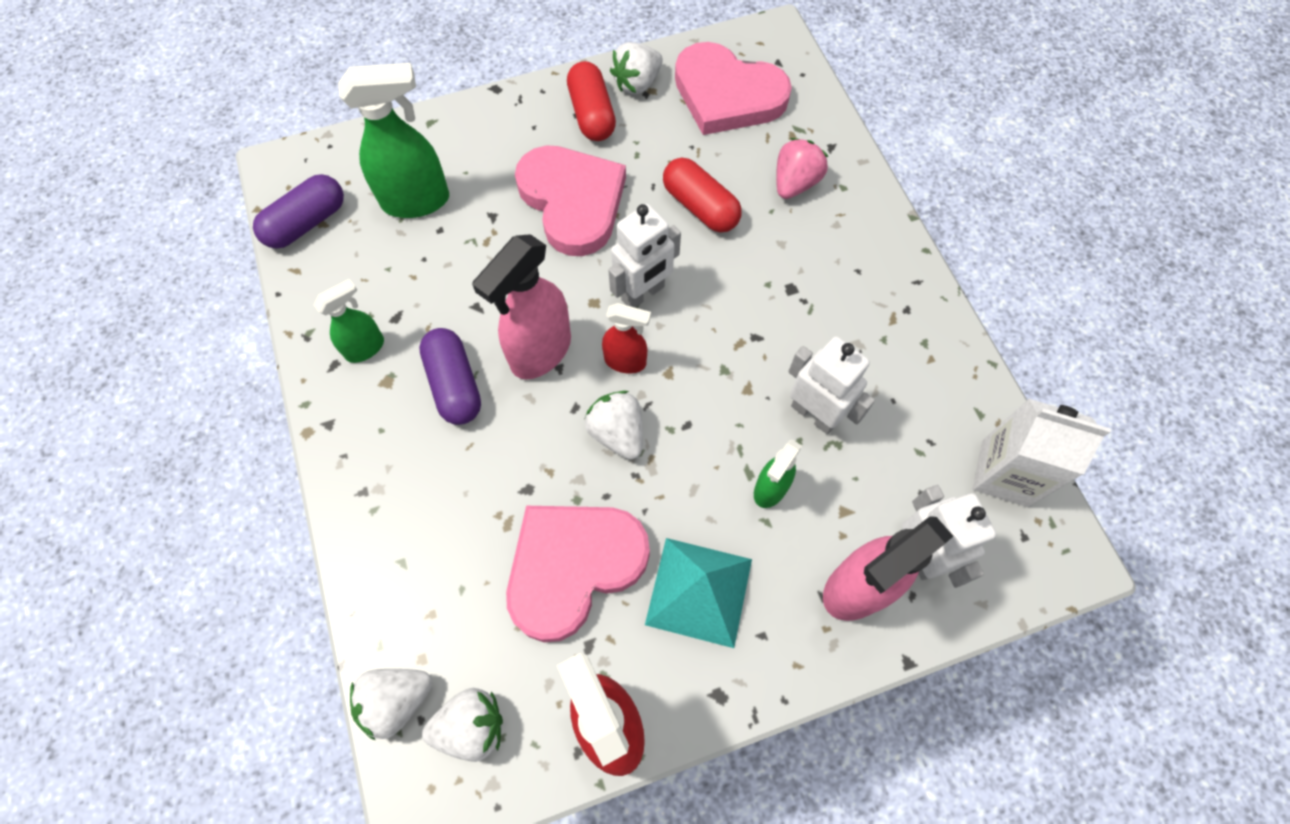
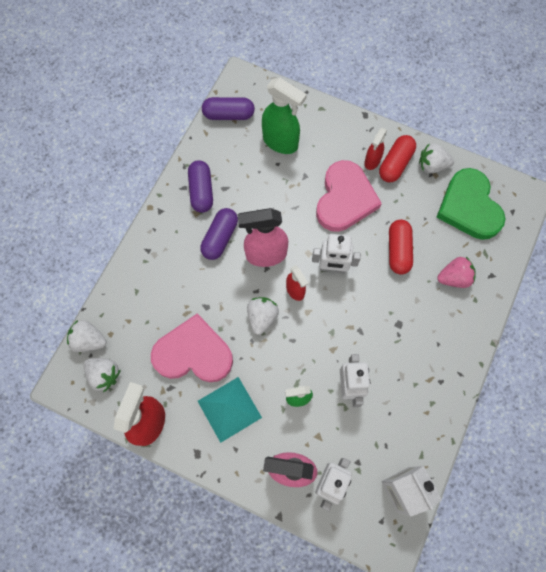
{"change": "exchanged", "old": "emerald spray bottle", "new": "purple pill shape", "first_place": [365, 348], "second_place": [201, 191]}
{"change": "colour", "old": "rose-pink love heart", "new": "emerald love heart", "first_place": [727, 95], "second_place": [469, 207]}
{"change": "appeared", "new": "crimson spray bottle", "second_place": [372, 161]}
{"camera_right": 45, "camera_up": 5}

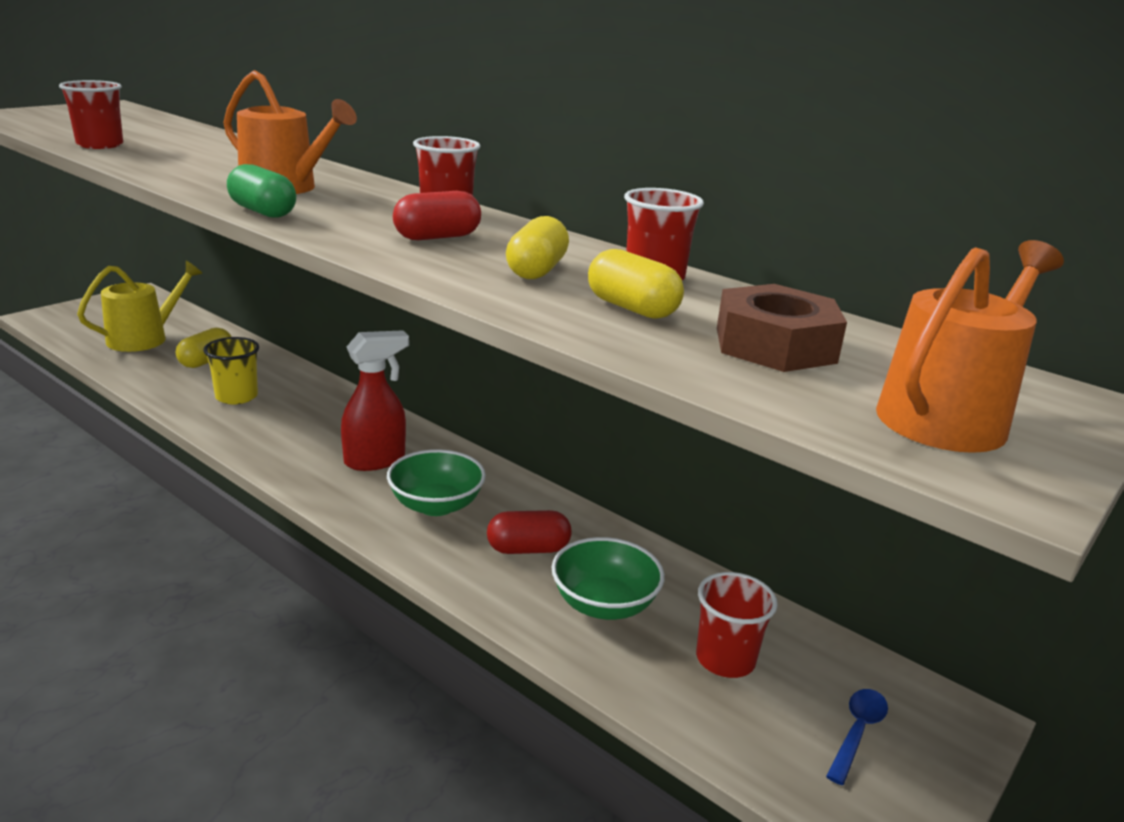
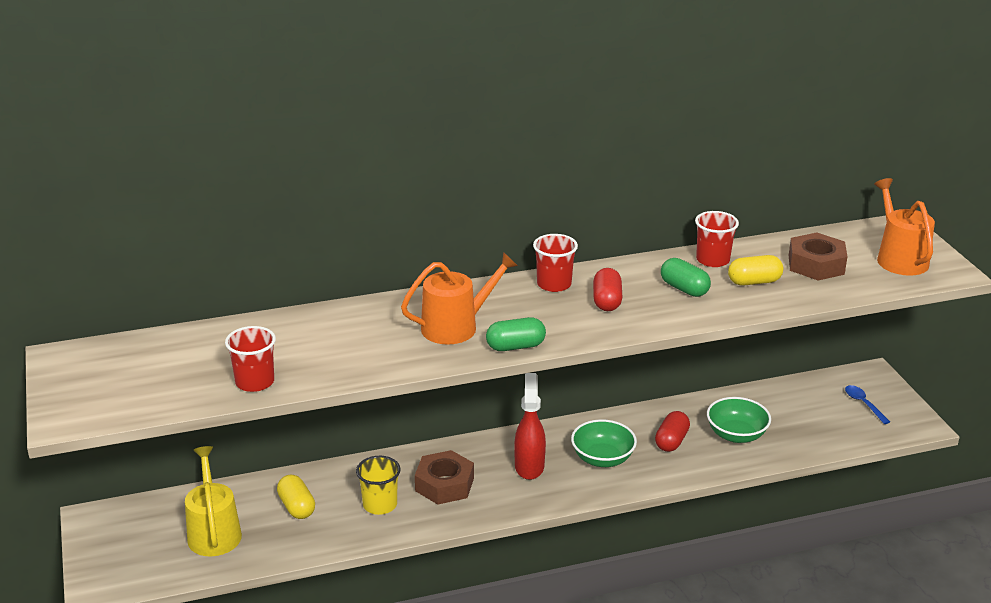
{"change": "colour", "old": "yellow pill shape", "new": "emerald pill shape", "first_place": [536, 270], "second_place": [684, 289]}
{"change": "missing", "old": "crimson tumbler", "first_place": [725, 659]}
{"change": "appeared", "new": "dark brown hex nut", "second_place": [444, 484]}
{"camera_right": -55, "camera_up": 5}

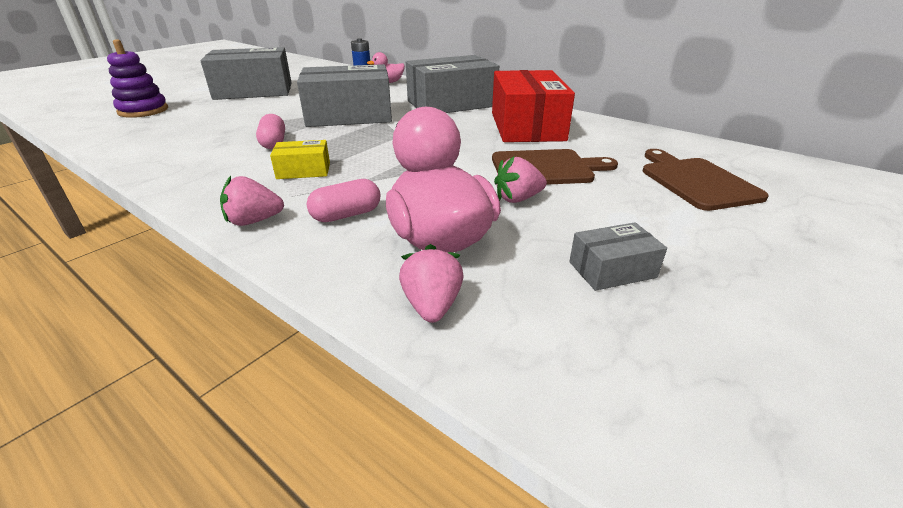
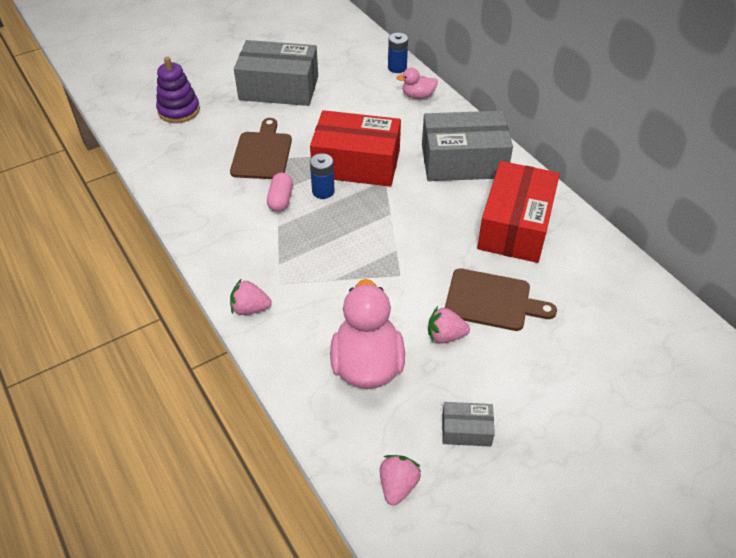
{"change": "missing", "old": "yellow package", "first_place": [303, 170]}
{"change": "colour", "old": "gray package", "new": "crimson package", "first_place": [349, 115], "second_place": [356, 164]}
{"change": "missing", "old": "rose-pink pill shape", "first_place": [346, 215]}
{"change": "relocated", "old": "rose-pink berry", "first_place": [432, 305], "second_place": [398, 485]}
{"change": "relocated", "old": "dark brown chopping board", "first_place": [696, 181], "second_place": [262, 153]}
{"change": "appeared", "new": "cobalt AA battery", "second_place": [323, 191]}
{"camera_right": 20, "camera_up": 15}

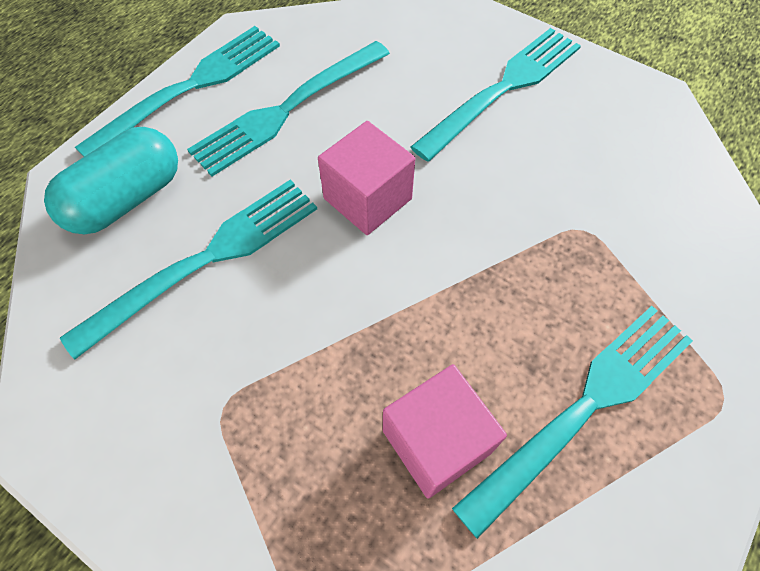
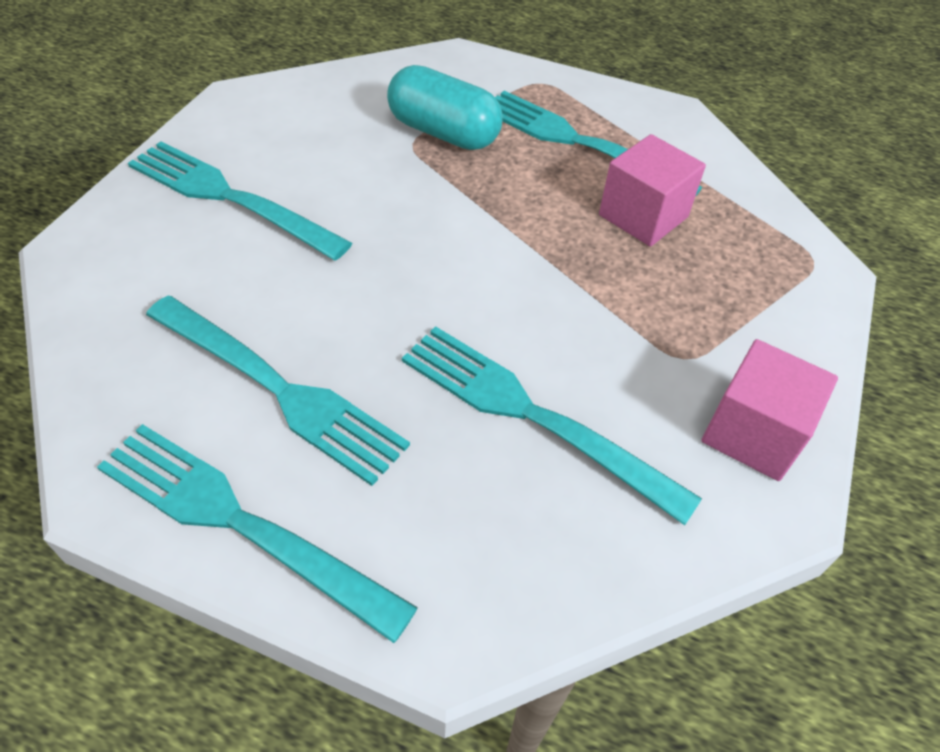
{"change": "relocated", "old": "teal pill shape", "first_place": [127, 199], "second_place": [444, 133]}
{"change": "relocated", "old": "rose-pink cube", "first_place": [367, 198], "second_place": [753, 433]}
{"camera_right": -105, "camera_up": -10}

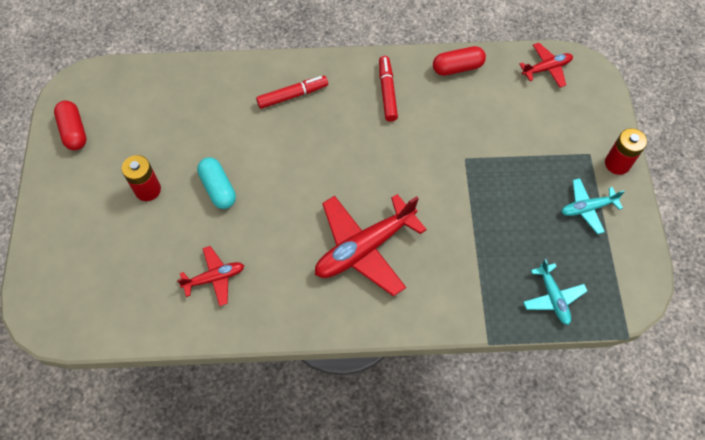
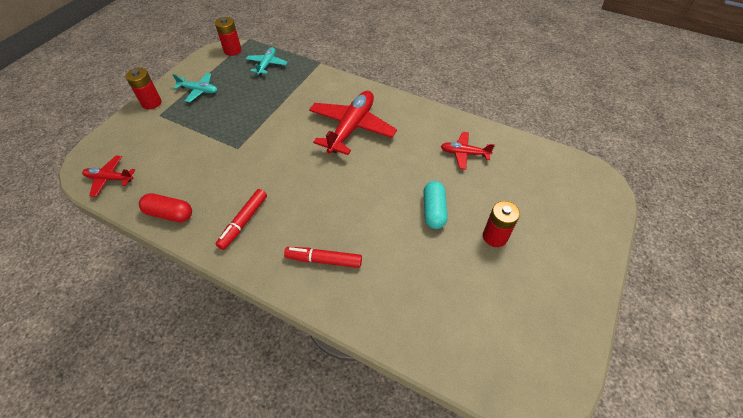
{"change": "missing", "old": "crimson pill shape", "first_place": [74, 131]}
{"change": "spun", "old": "crimson plane", "first_place": [364, 248], "second_place": [351, 128], "degrees": -60}
{"change": "appeared", "new": "crimson AA battery", "second_place": [232, 50]}
{"camera_right": -150, "camera_up": -10}

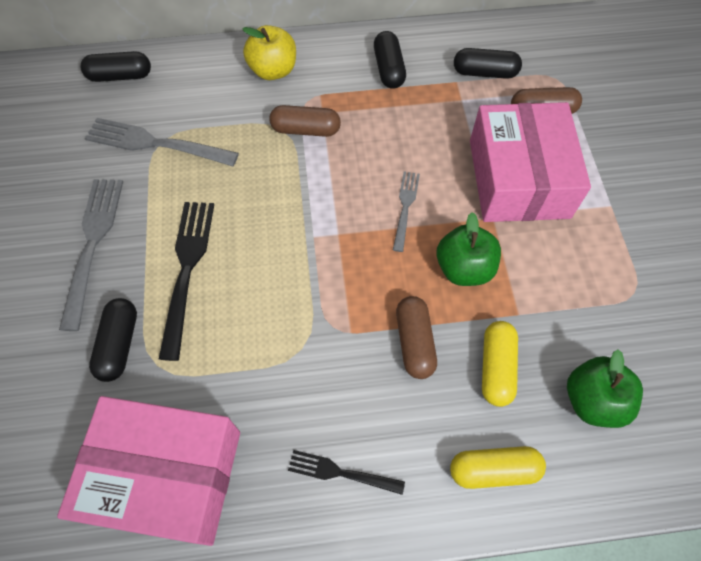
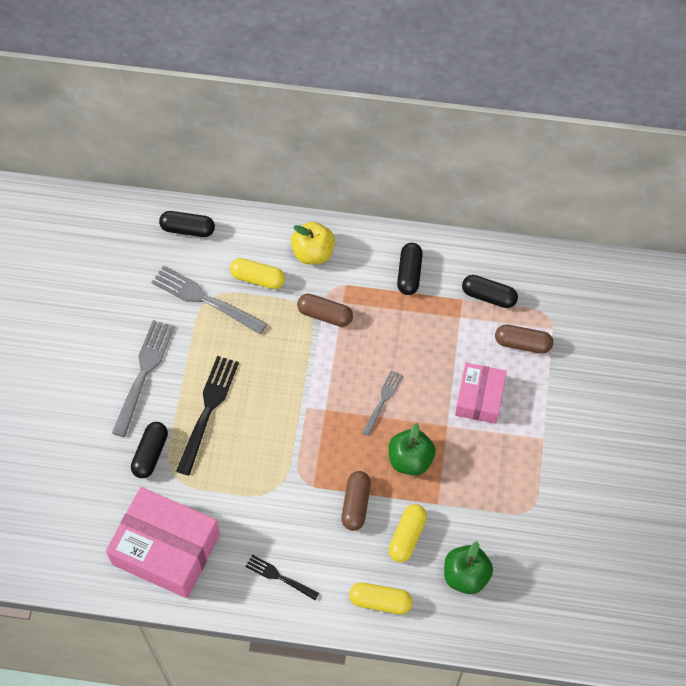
{"change": "size", "old": "rose-pink package", "first_place": [518, 178], "second_place": [479, 398], "factor": 0.6}
{"change": "appeared", "new": "yellow pill shape", "second_place": [258, 278]}
{"camera_right": 15, "camera_up": 0}

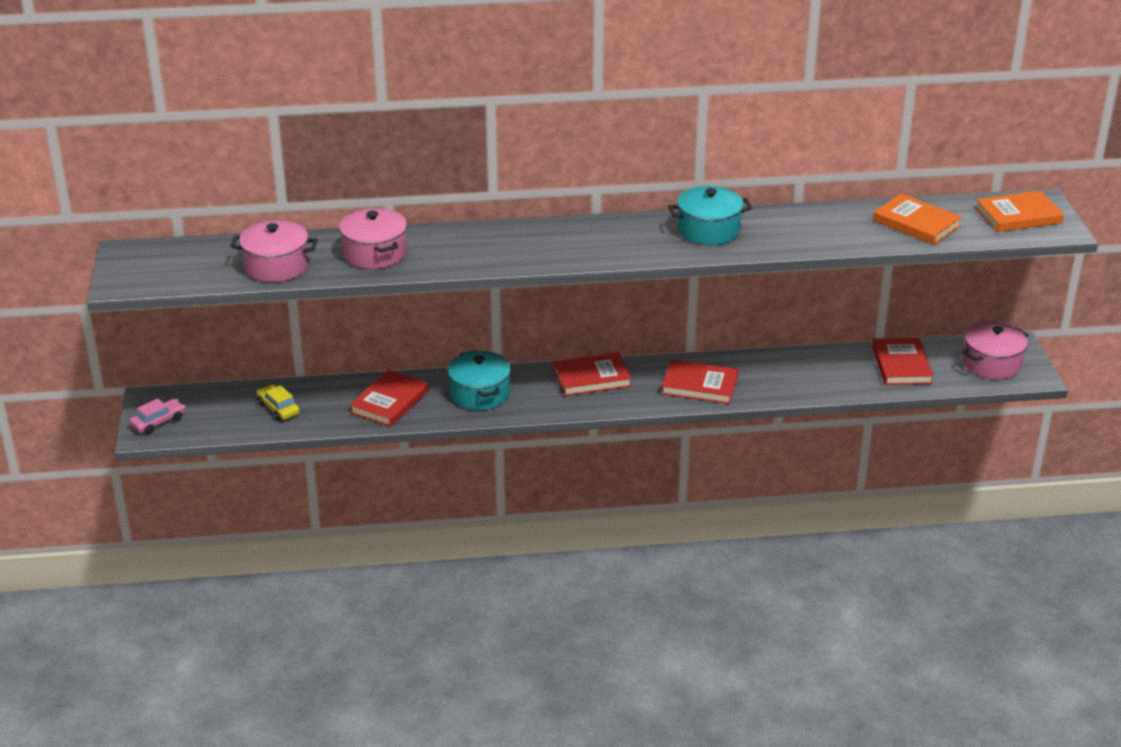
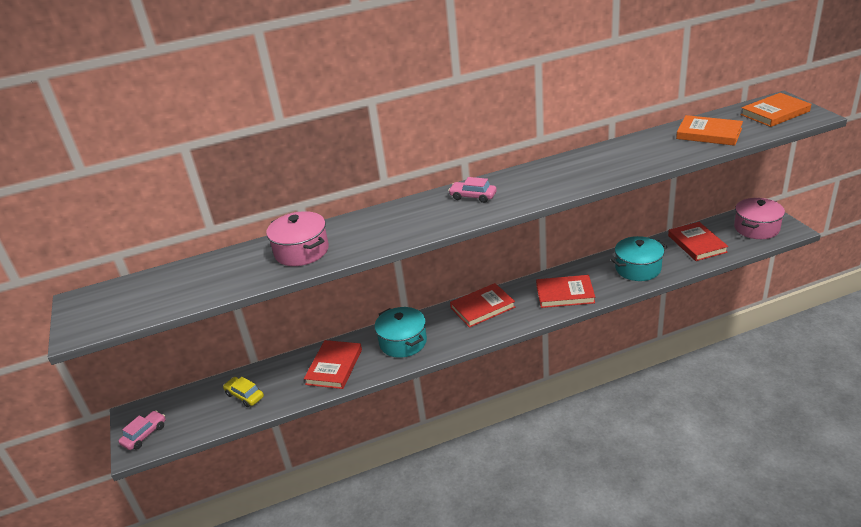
{"change": "missing", "old": "rose-pink pot", "first_place": [276, 266]}
{"change": "relocated", "old": "teal pot", "first_place": [708, 230], "second_place": [638, 268]}
{"change": "appeared", "new": "rose-pink car", "second_place": [473, 196]}
{"camera_right": -10, "camera_up": 0}

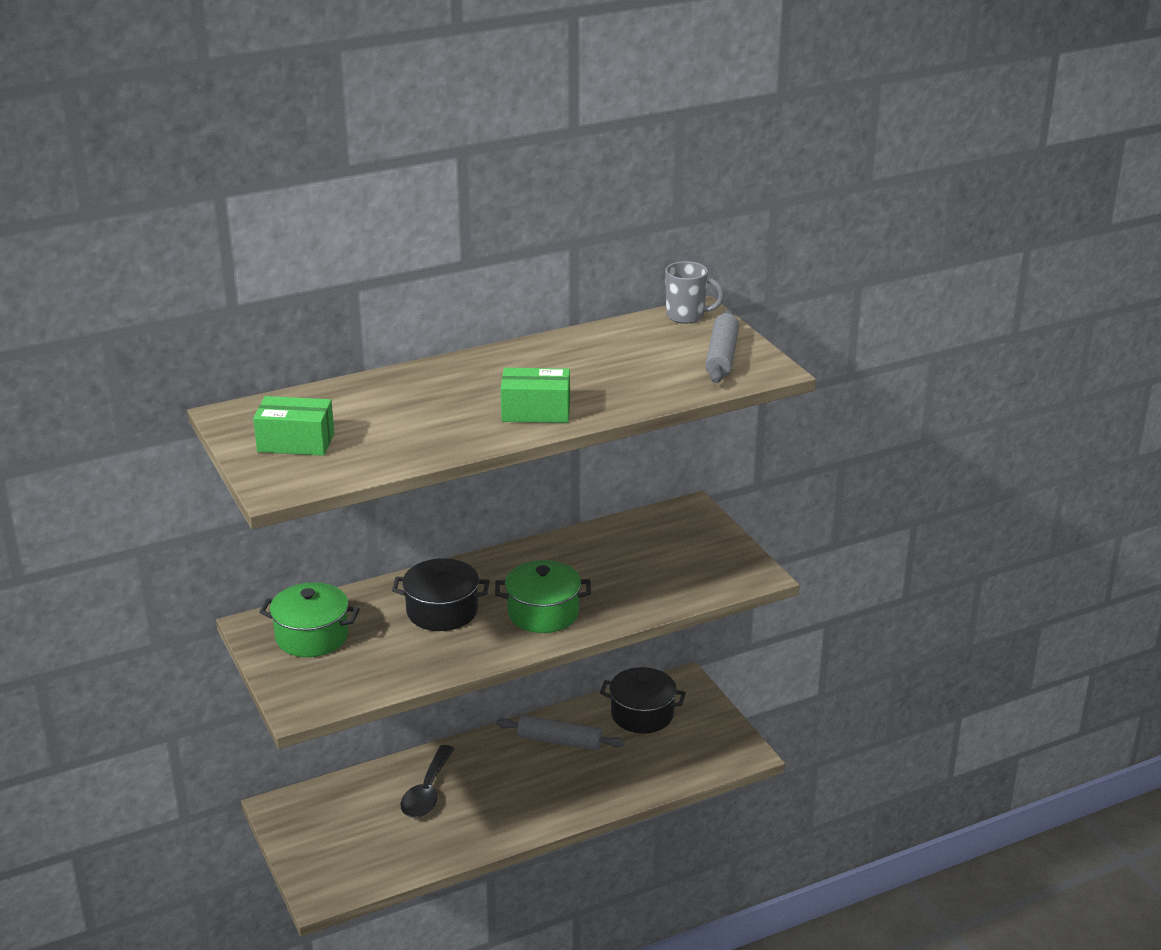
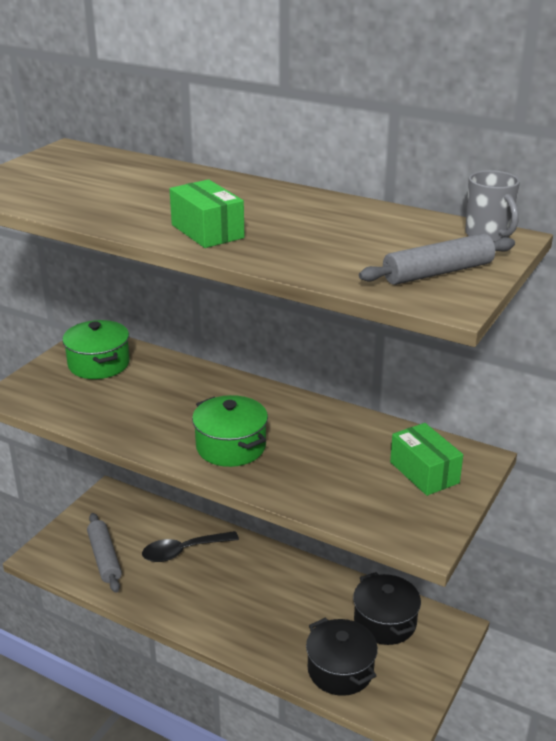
{"change": "relocated", "old": "emerald package", "first_place": [296, 442], "second_place": [424, 472]}
{"change": "relocated", "old": "jet-black pot", "first_place": [442, 611], "second_place": [340, 670]}
{"change": "relocated", "old": "gray rolling pin", "first_place": [559, 741], "second_place": [104, 558]}
{"camera_right": 55, "camera_up": 0}

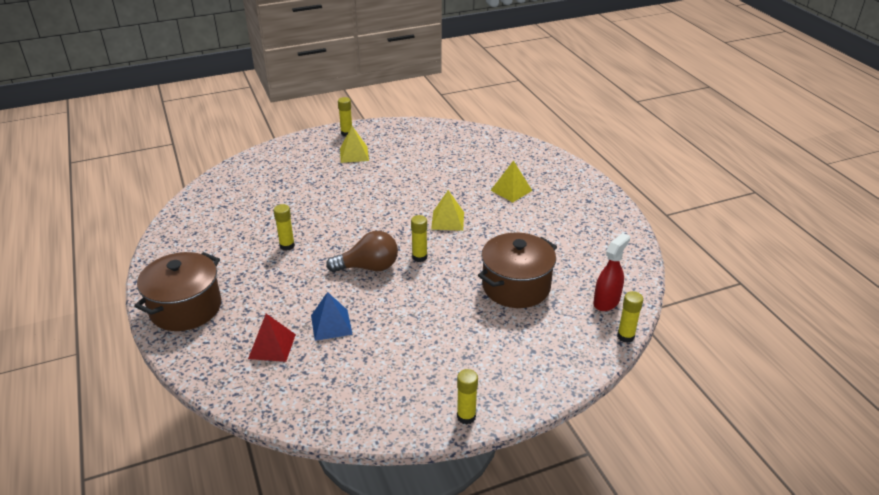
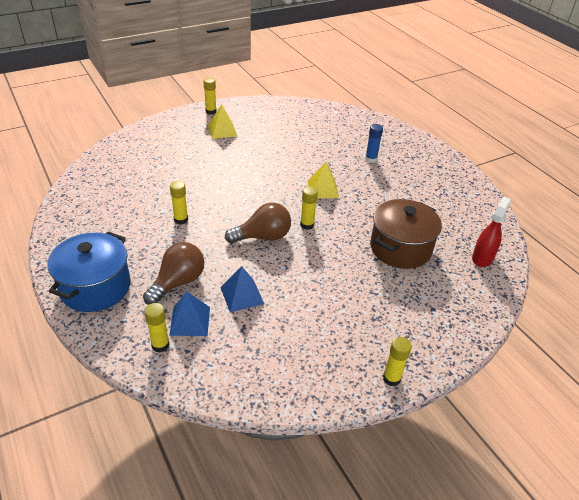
{"change": "colour", "old": "dark brown pot", "new": "cobalt pot", "first_place": [186, 308], "second_place": [95, 287]}
{"change": "colour", "old": "crimson pyramid", "new": "cobalt pyramid", "first_place": [272, 346], "second_place": [190, 321]}
{"change": "exchanged", "old": "yellow pyramid", "new": "cobalt stick of glue", "first_place": [511, 190], "second_place": [371, 159]}
{"change": "relocated", "old": "yellow stick of glue", "first_place": [625, 336], "second_place": [160, 345]}
{"change": "appeared", "new": "dark brown bulb", "second_place": [178, 282]}
{"camera_right": -10, "camera_up": 5}

